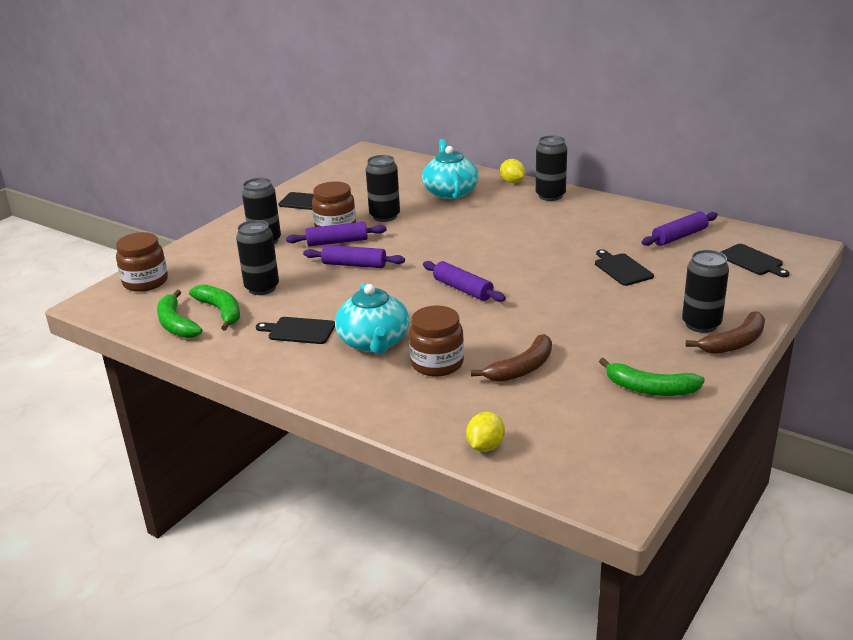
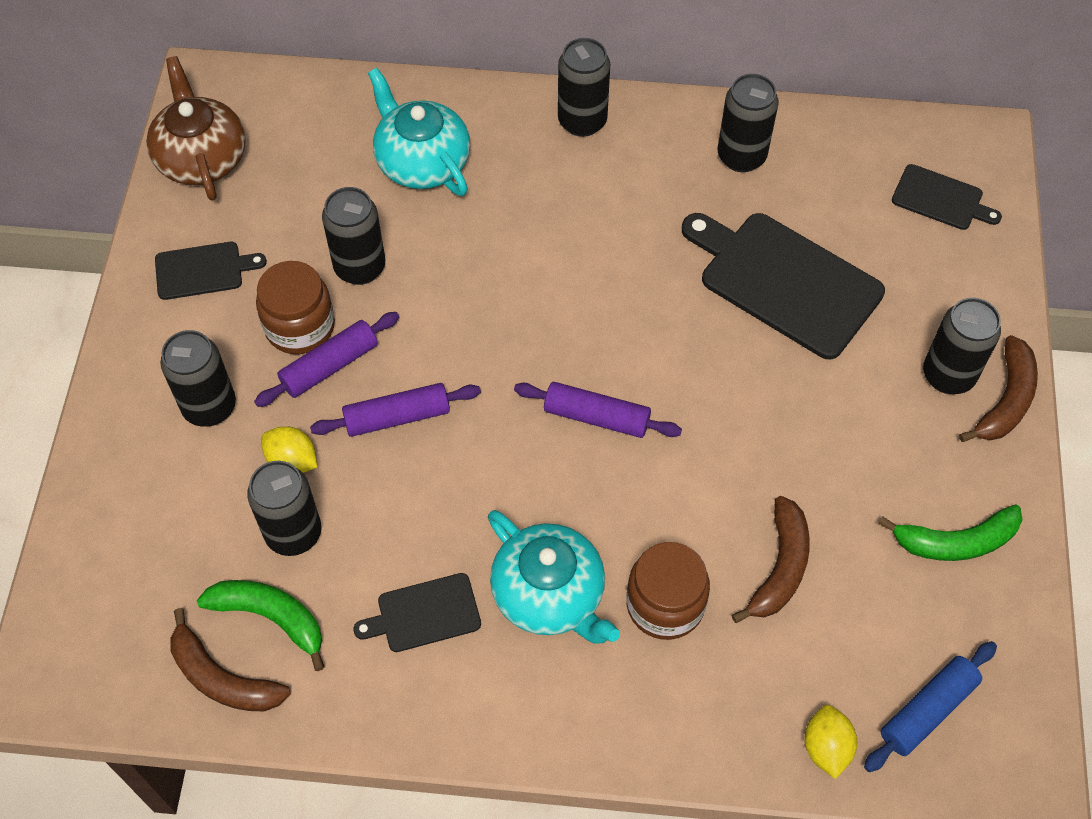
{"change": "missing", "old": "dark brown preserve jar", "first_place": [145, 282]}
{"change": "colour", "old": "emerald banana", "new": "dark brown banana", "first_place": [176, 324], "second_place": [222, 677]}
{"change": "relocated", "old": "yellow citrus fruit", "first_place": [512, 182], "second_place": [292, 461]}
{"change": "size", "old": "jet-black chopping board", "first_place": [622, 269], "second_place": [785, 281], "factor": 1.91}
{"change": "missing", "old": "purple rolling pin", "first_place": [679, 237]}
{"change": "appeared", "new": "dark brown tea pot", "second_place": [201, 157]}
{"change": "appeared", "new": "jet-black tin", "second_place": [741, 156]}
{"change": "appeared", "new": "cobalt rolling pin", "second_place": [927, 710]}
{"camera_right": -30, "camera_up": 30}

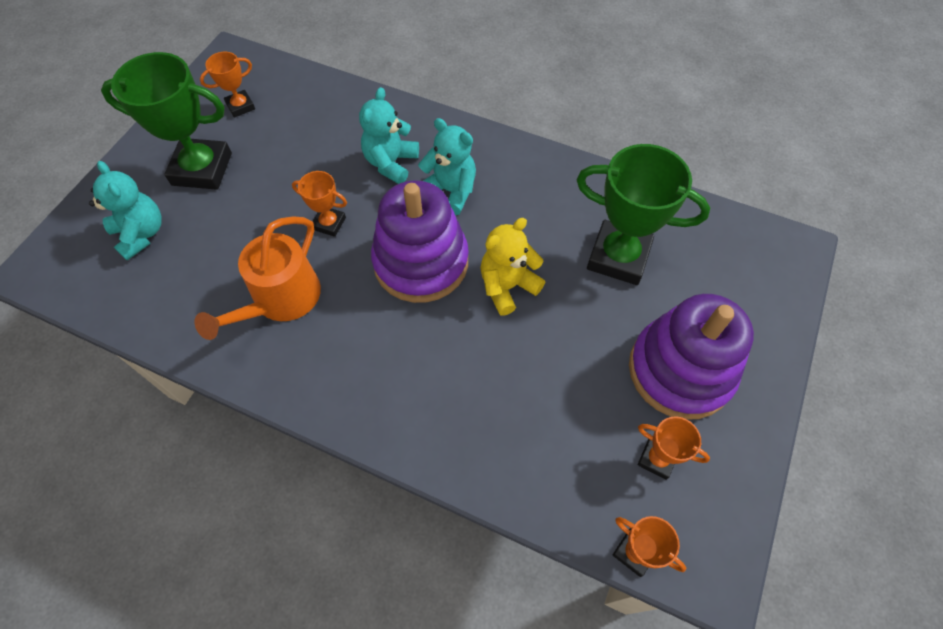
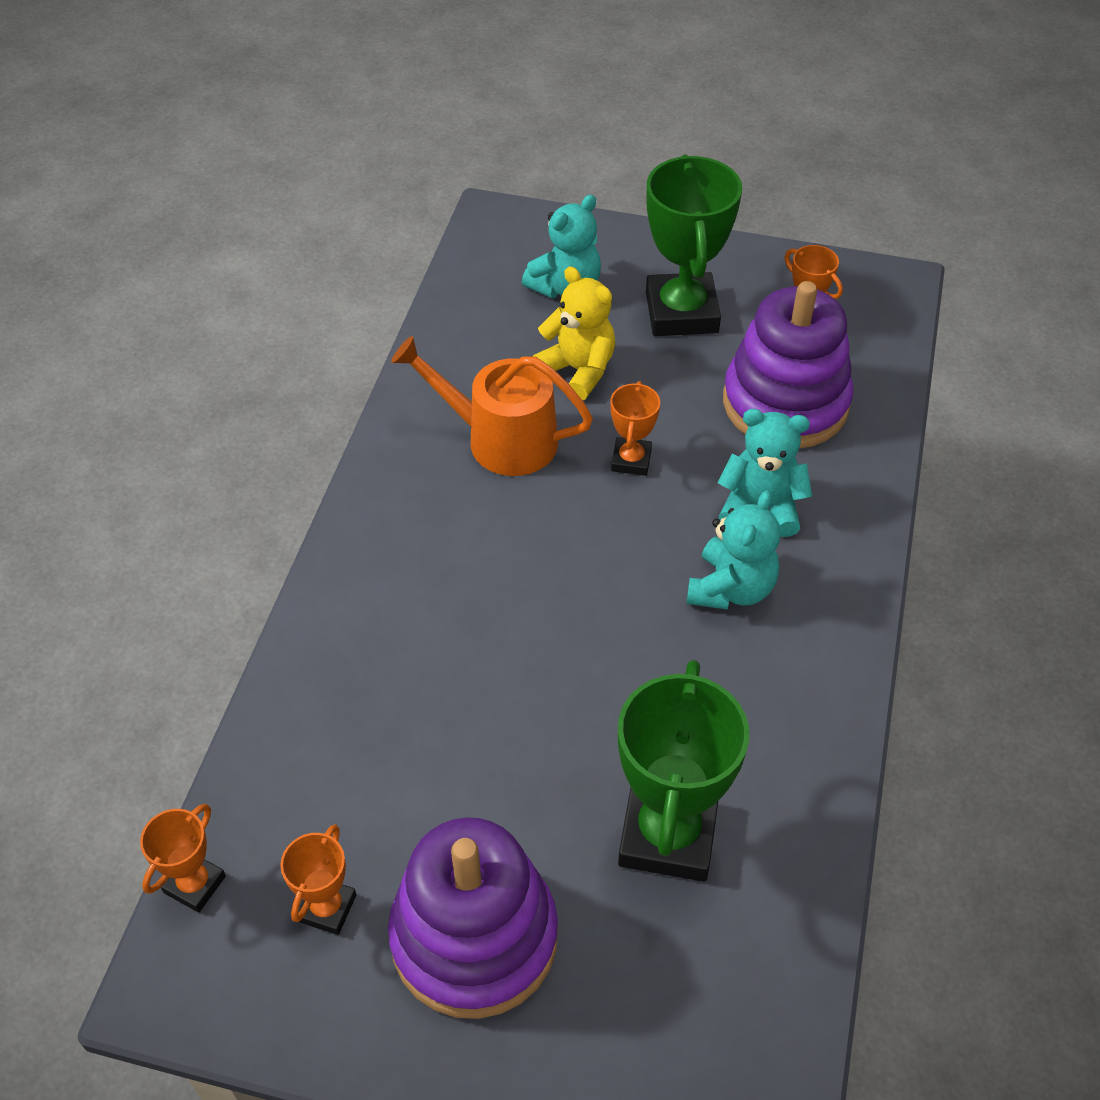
{"change": "relocated", "old": "purple stacking rings", "first_place": [421, 262], "second_place": [785, 403]}
{"change": "relocated", "old": "yellow teddy bear", "first_place": [507, 286], "second_place": [578, 370]}
{"camera_right": 80, "camera_up": -10}

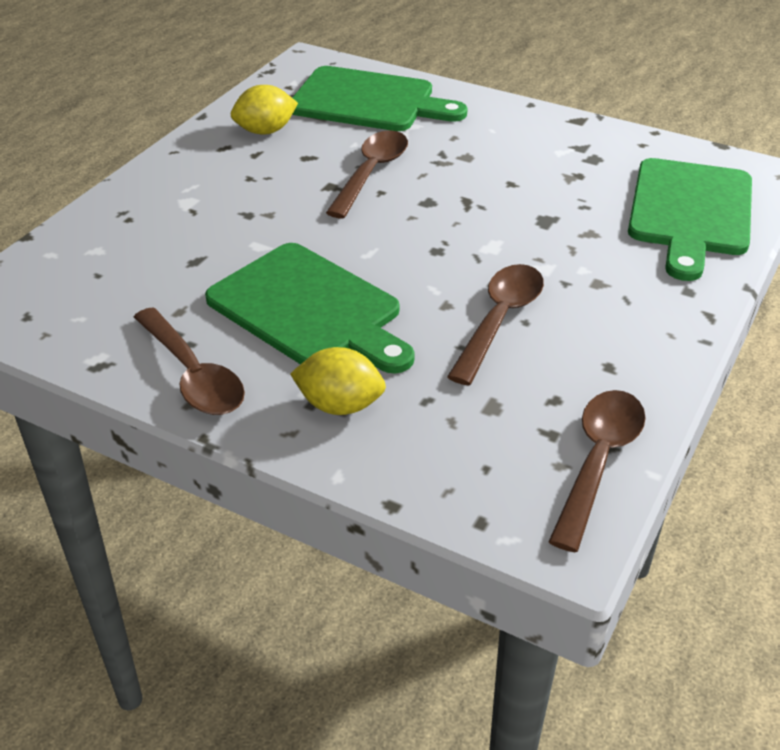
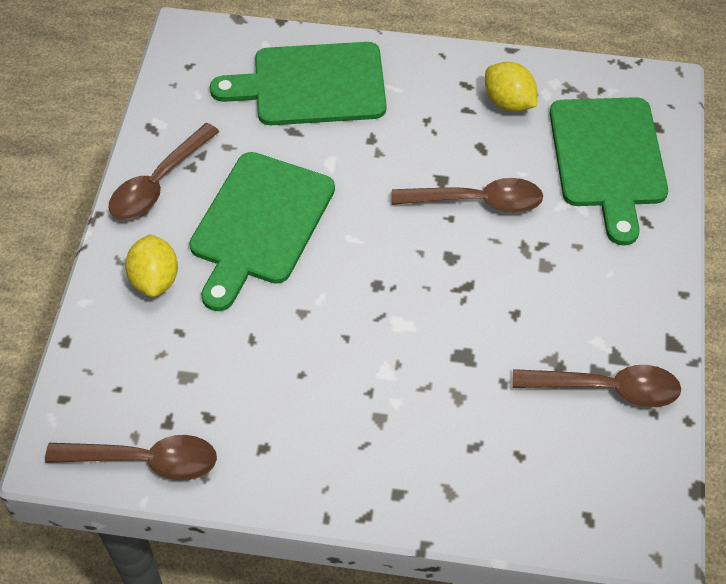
{"change": "relocated", "old": "dark brown teaspoon", "first_place": [499, 320], "second_place": [607, 389]}
{"change": "relocated", "old": "emerald chopping board", "first_place": [690, 212], "second_place": [312, 85]}
{"camera_right": 70, "camera_up": 15}

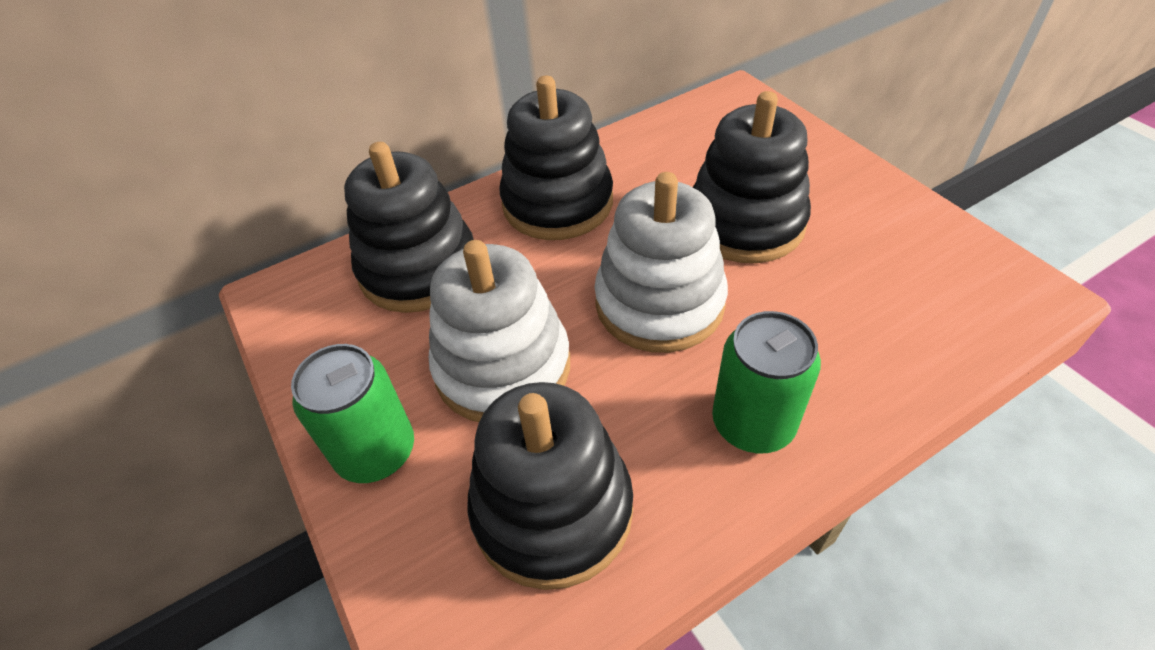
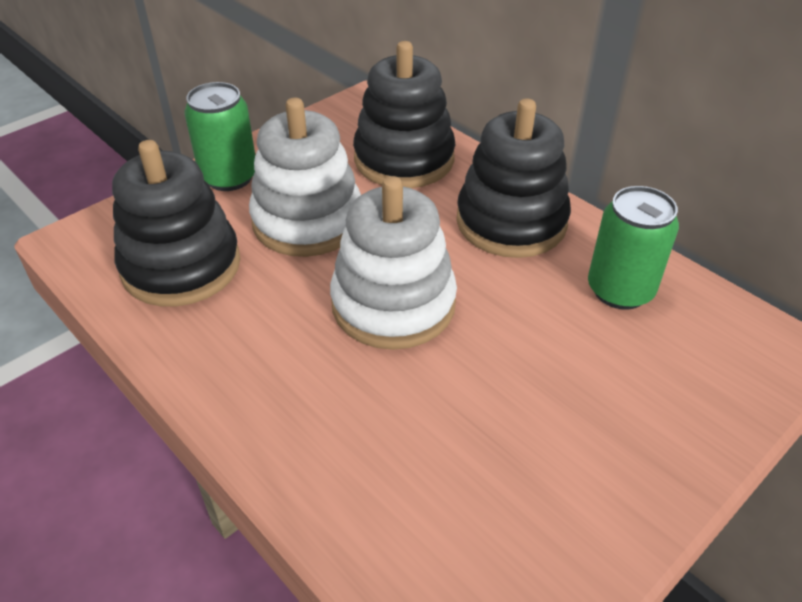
{"change": "missing", "old": "jet-black stacking rings", "first_place": [745, 223]}
{"change": "relocated", "old": "emerald tin", "first_place": [753, 423], "second_place": [620, 290]}
{"camera_right": 75, "camera_up": -5}

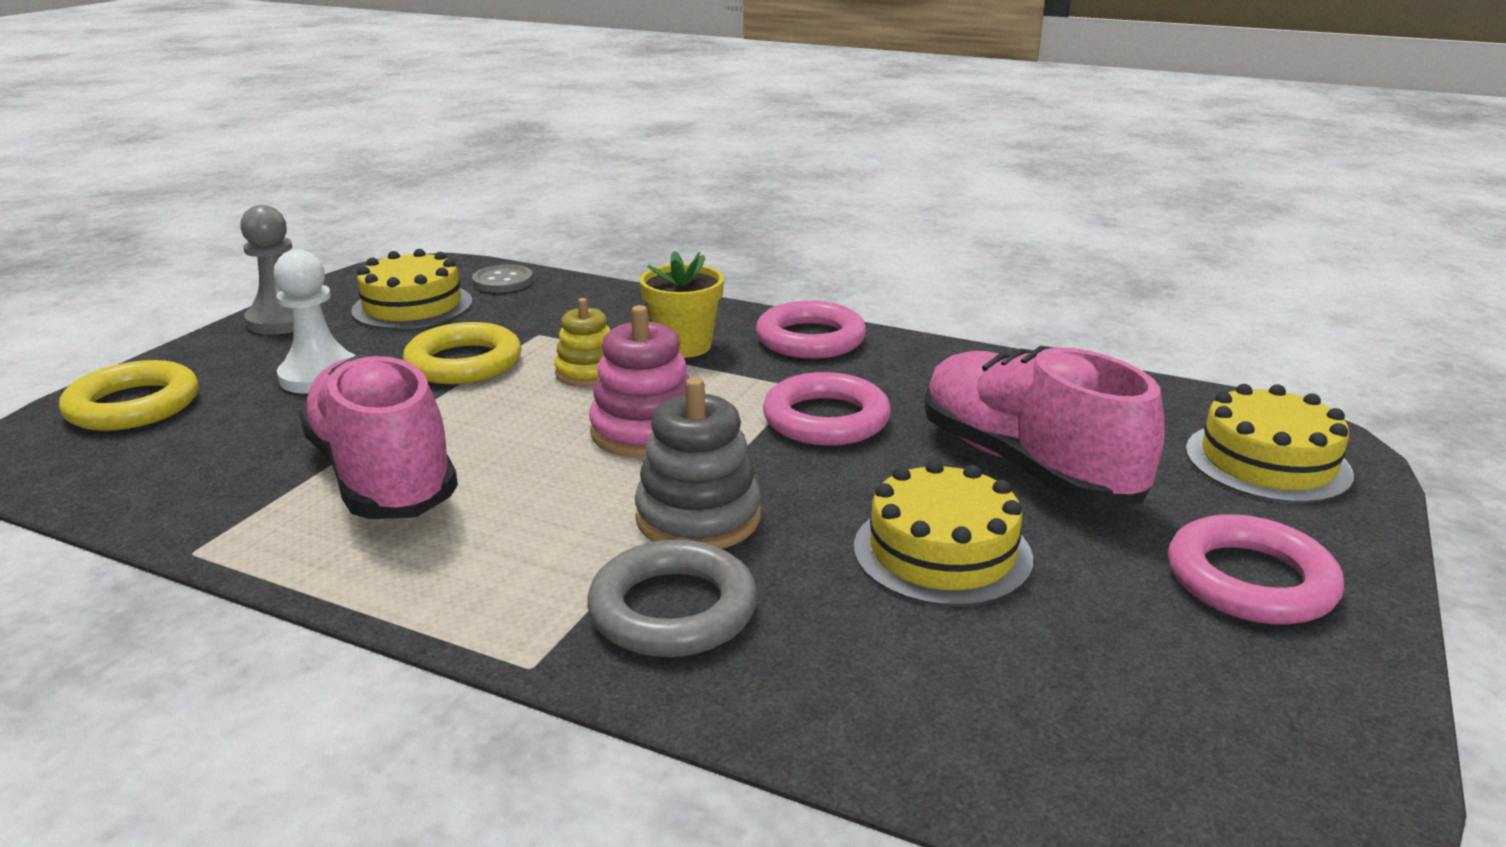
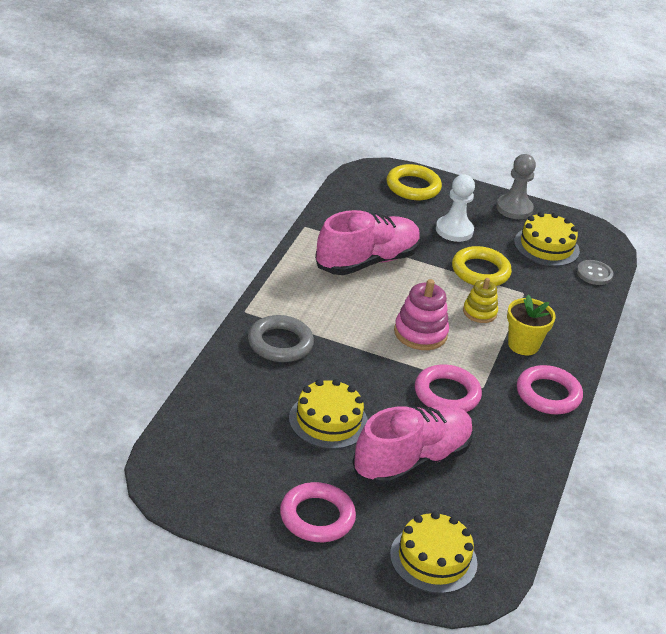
{"change": "missing", "old": "gray stacking rings", "first_place": [698, 517]}
{"camera_right": 80, "camera_up": 10}

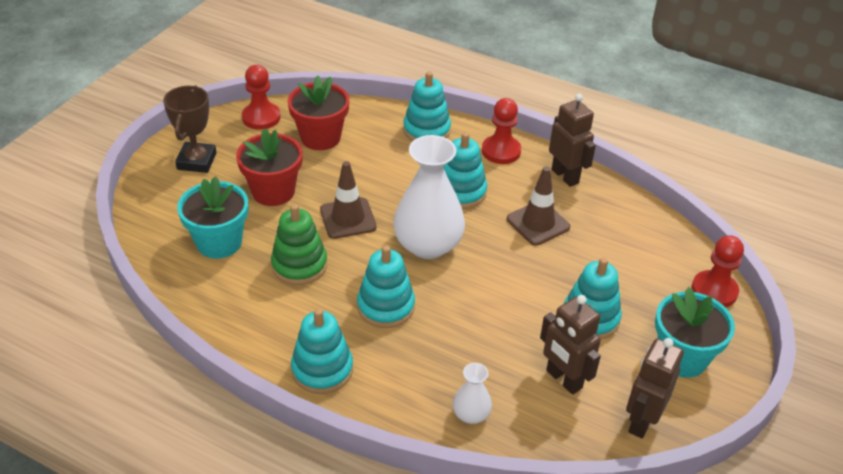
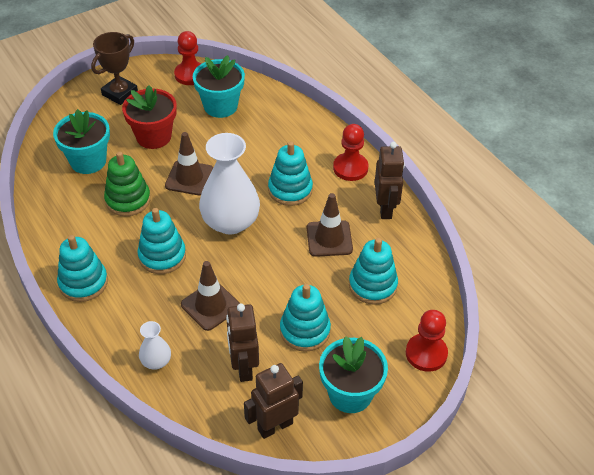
{"change": "colour", "old": "crimson flower pot", "new": "teal flower pot", "first_place": [320, 137], "second_place": [220, 106]}
{"change": "relocated", "old": "teal stacking rings", "first_place": [426, 130], "second_place": [372, 285]}
{"change": "appeared", "new": "dark brown safety cone", "second_place": [210, 306]}
{"camera_right": 30, "camera_up": 5}

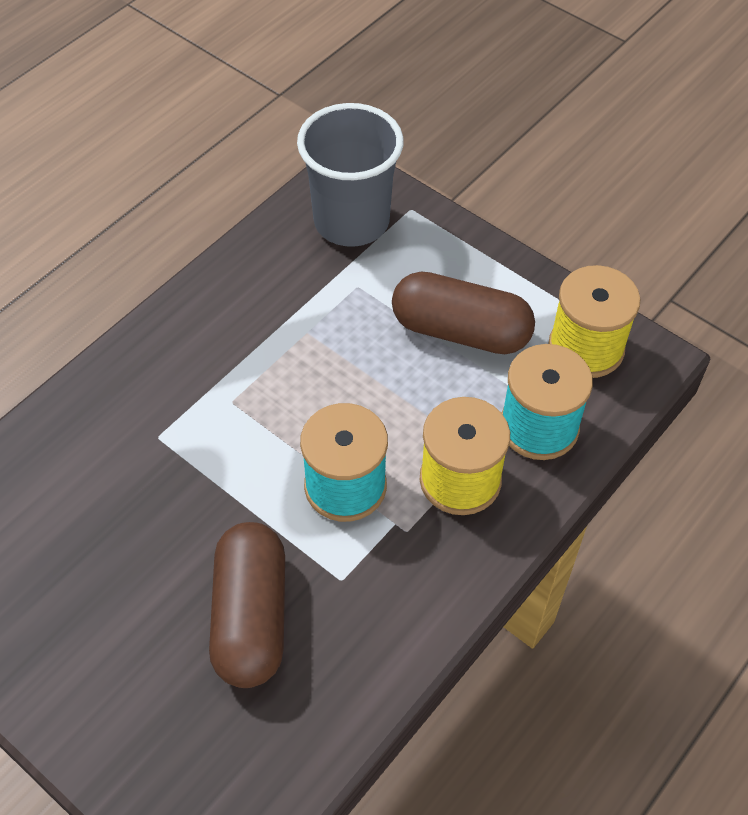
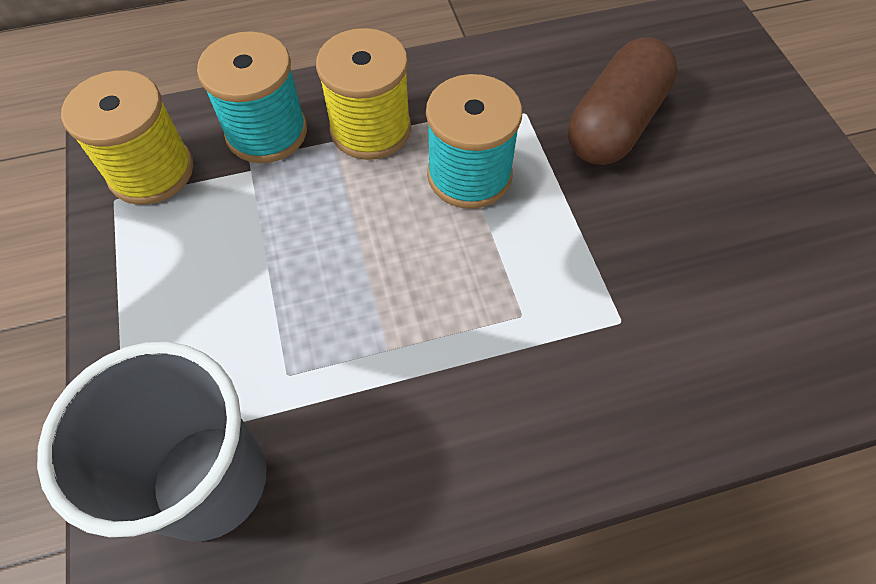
{"change": "missing", "old": "dark brown pill shape", "first_place": [460, 331]}
{"camera_right": -145, "camera_up": 5}

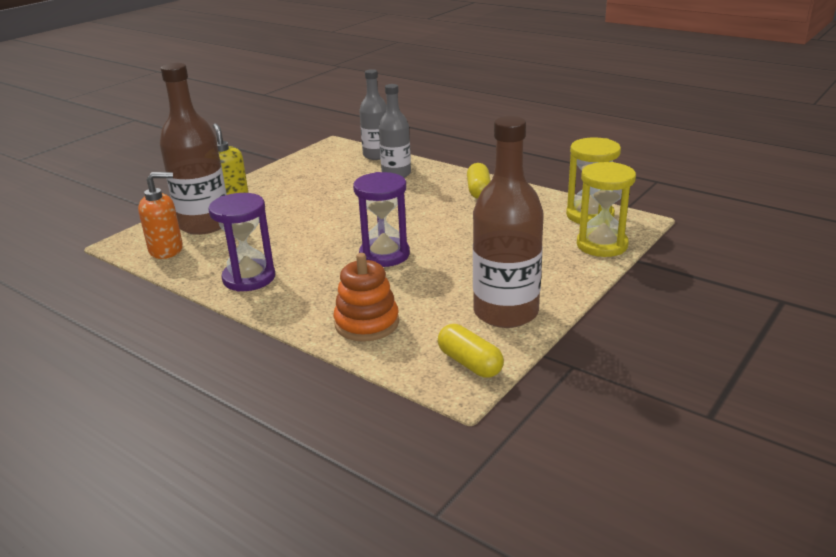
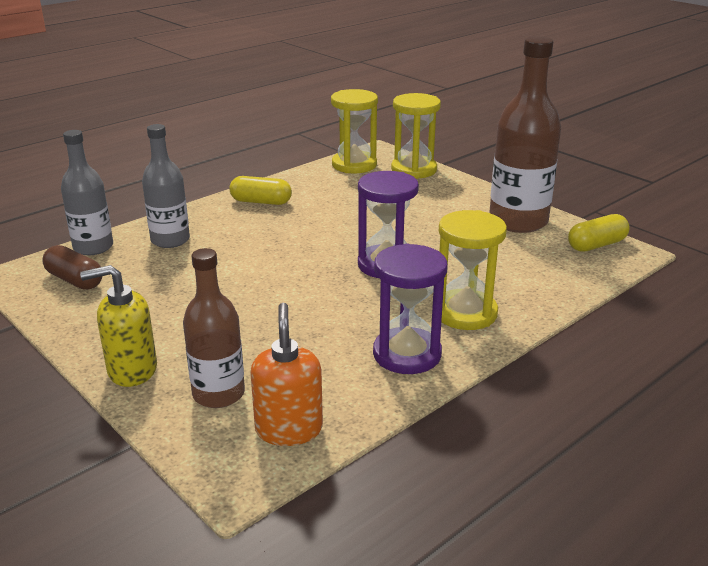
{"change": "size", "old": "dark brown flask", "first_place": [204, 224], "second_place": [218, 394], "factor": 0.63}
{"change": "missing", "old": "bright orange stacking rings", "first_place": [367, 323]}
{"change": "appeared", "new": "dark brown pill shape", "second_place": [75, 280]}
{"change": "appeared", "new": "yellow sand timer", "second_place": [465, 313]}
{"camera_right": -80, "camera_up": 0}

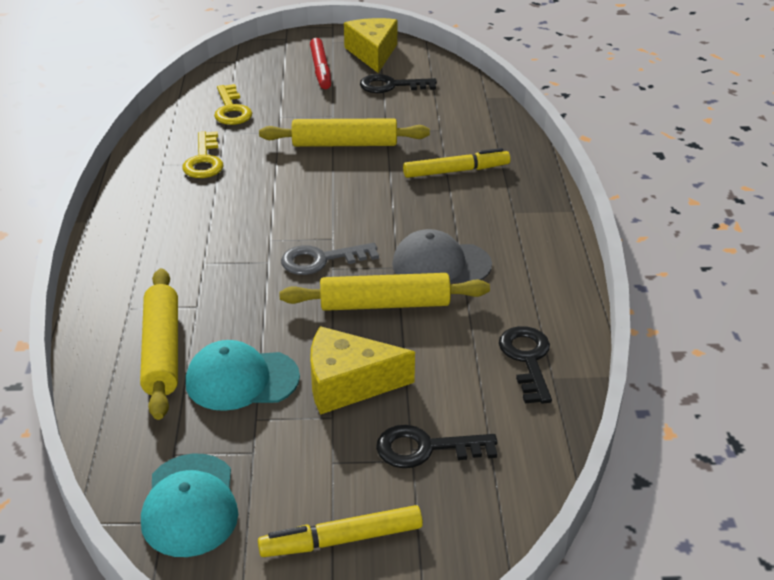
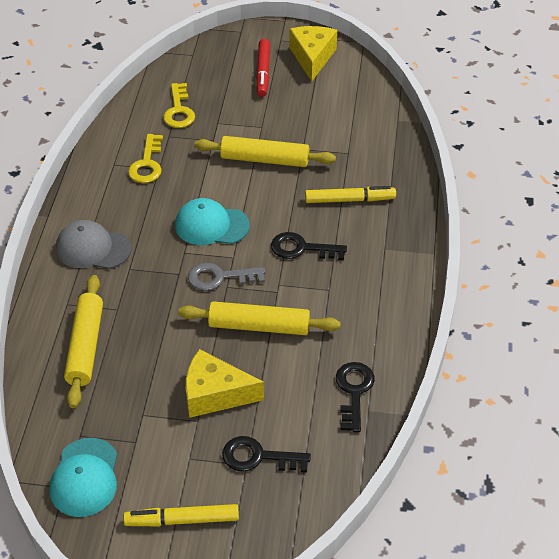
{"change": "relocated", "old": "teal peaked cap", "first_place": [242, 380], "second_place": [211, 225]}
{"change": "relocated", "old": "jet-black door key", "first_place": [392, 86], "second_place": [302, 248]}
{"change": "relocated", "old": "gray peaked cap", "first_place": [441, 264], "second_place": [93, 248]}
{"camera_right": 10, "camera_up": 10}

